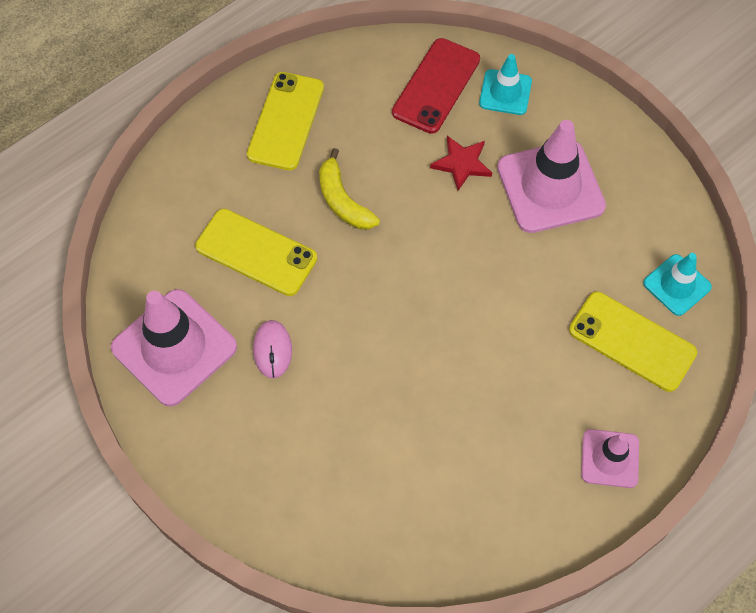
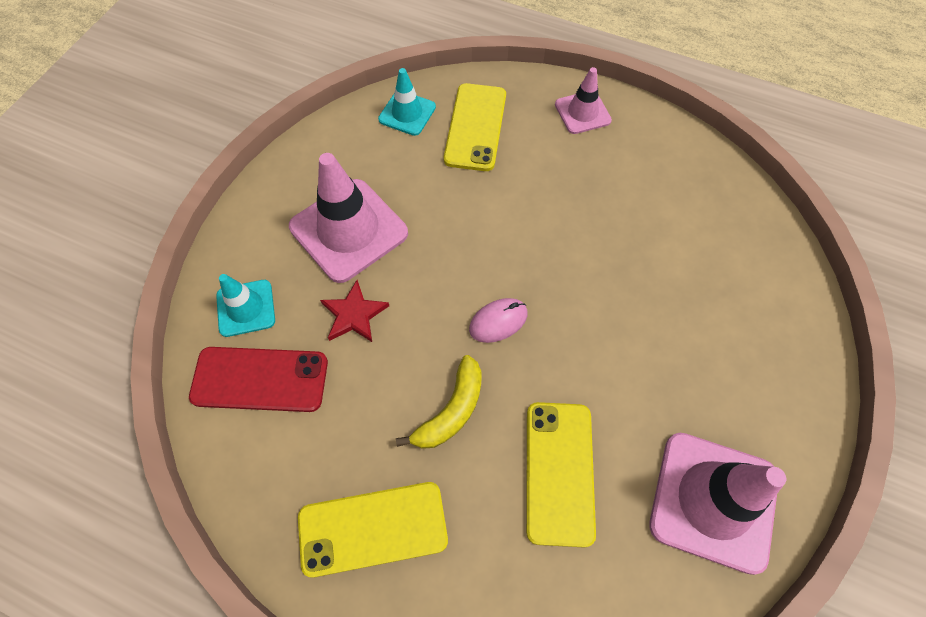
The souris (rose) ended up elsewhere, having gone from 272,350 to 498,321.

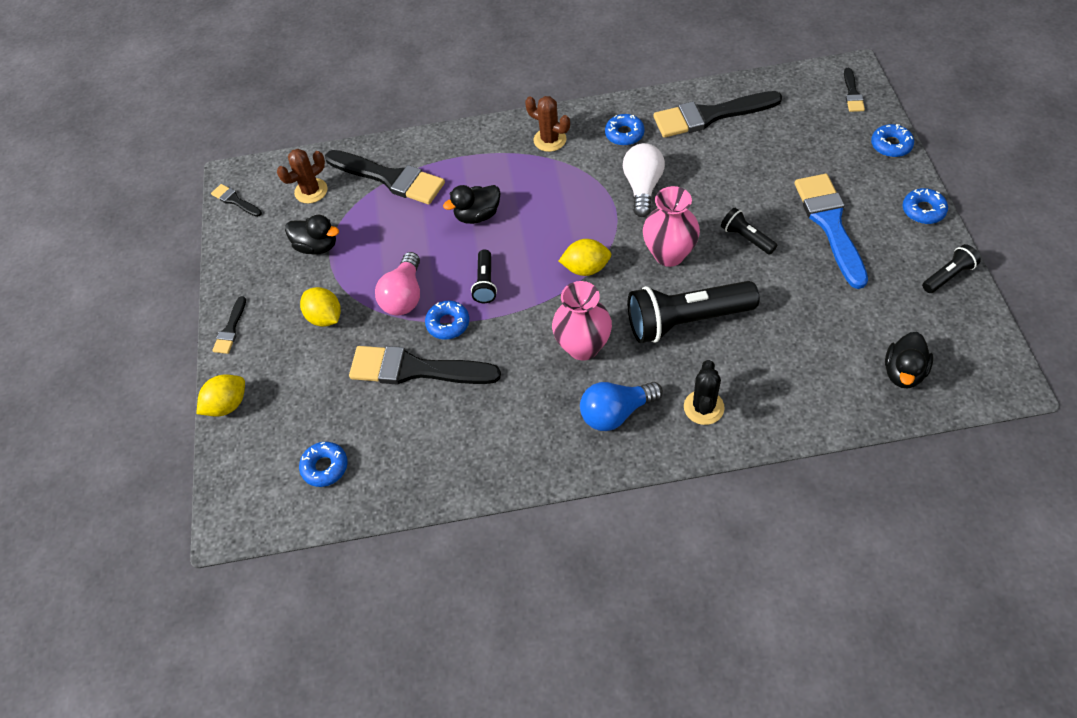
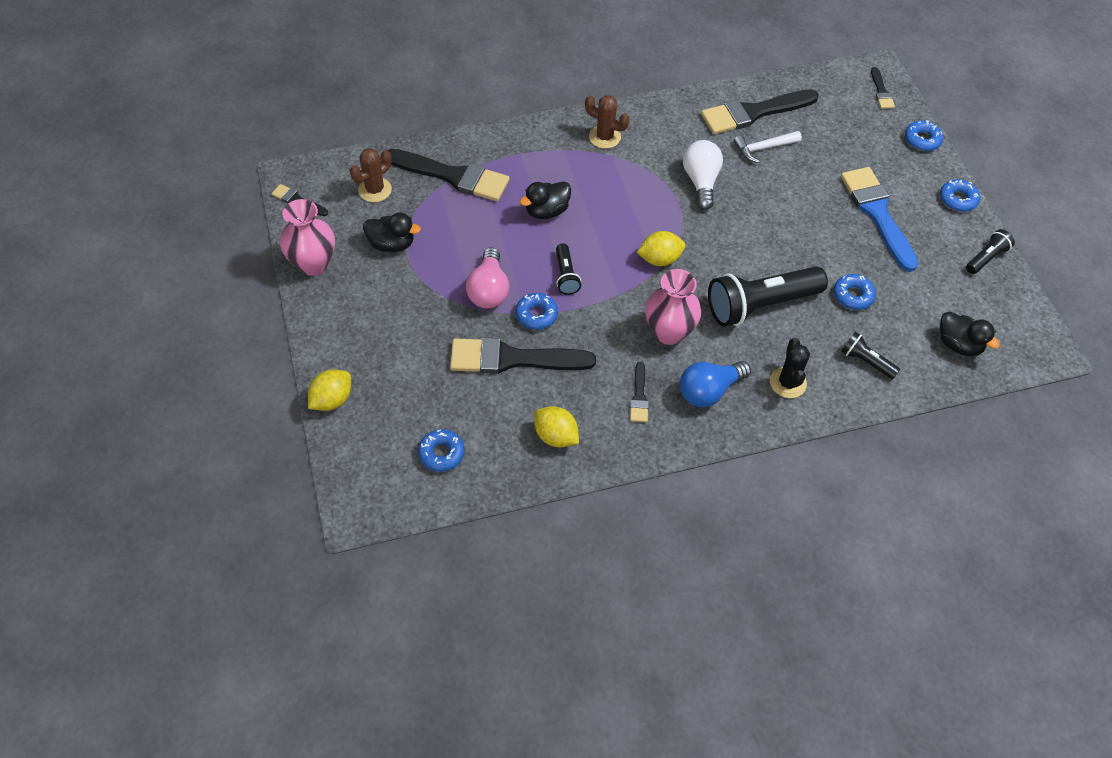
The beignet (bleu) ended up elsewhere, having gone from 624,134 to 853,295.
The vase (rose) ended up elsewhere, having gone from 669,254 to 313,264.
The lampe de poche (noir) ended up elsewhere, having gone from 746,238 to 866,361.
The citron (jaune) ended up elsewhere, having gone from 325,317 to 555,436.
The pinceau (noir) ended up elsewhere, having gone from 230,329 to 639,396.
The canard (noir) at 903,372 ended up facing another way, 60 degrees counterclockwise from before.
The second view gained the marteau (blanc) at 763,148.

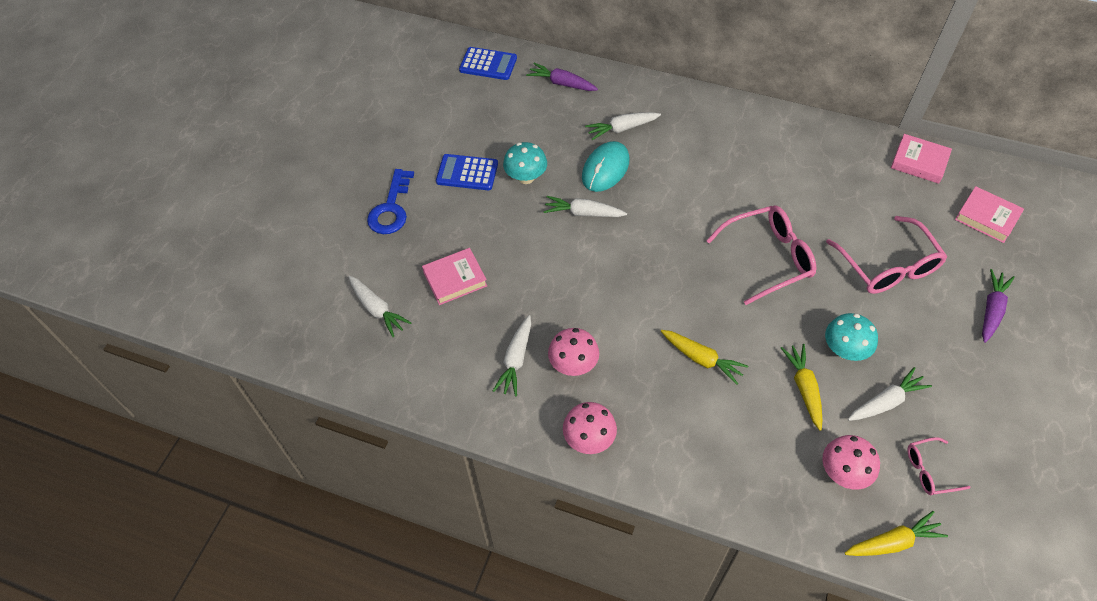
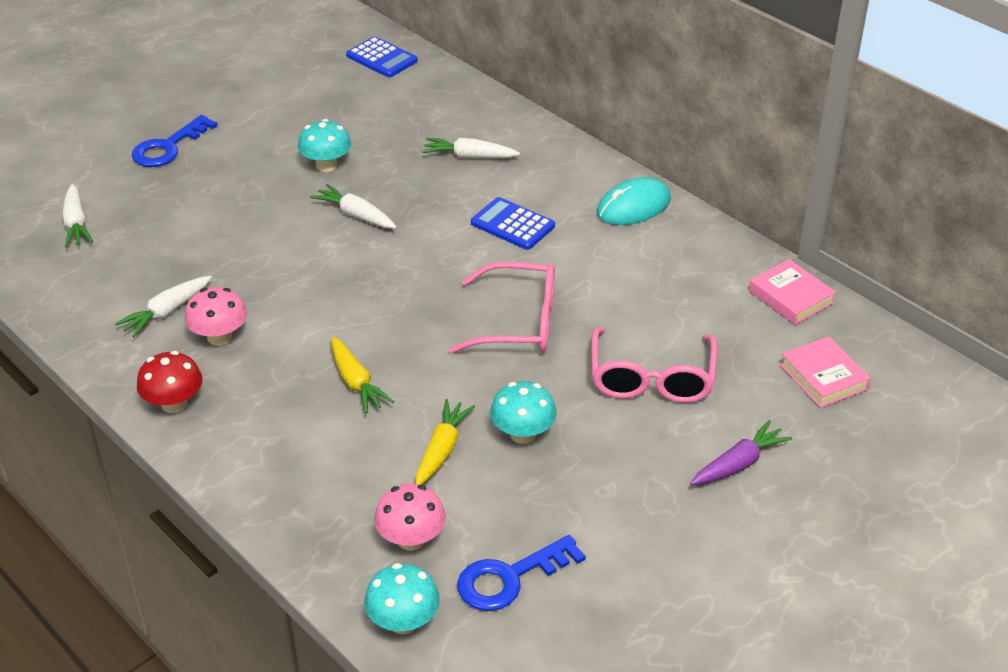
The second view lost the carotte (violet) at 562,83.
The souris (turquoise) ended up elsewhere, having gone from 605,169 to 633,206.
The calculatrice (bleu) ended up elsewhere, having gone from 467,173 to 512,225.
The second view lost the livre (rose) at 455,279.
The second view lost the carotte (blanc) at 886,402.
What was the champignon (rose) at 589,439 turned into the champignon (rouge) at 174,404.
Where the lunettes (rose) stood at 929,471, the clé (bleu) came to stand at 510,578.
Where the carotte (jaune) stood at 893,542, the champignon (turquoise) came to stand at 403,622.

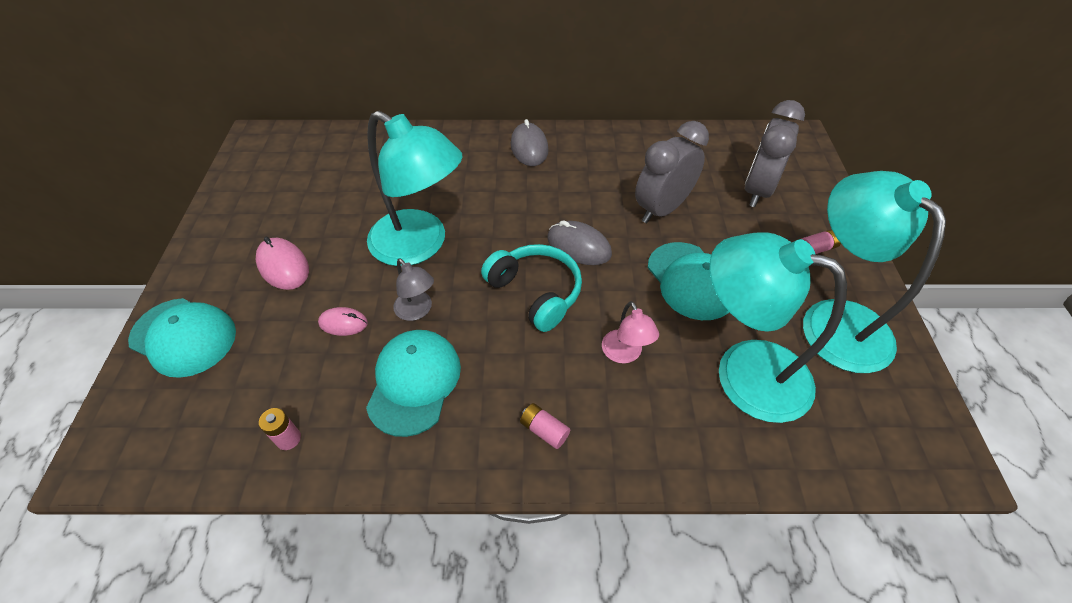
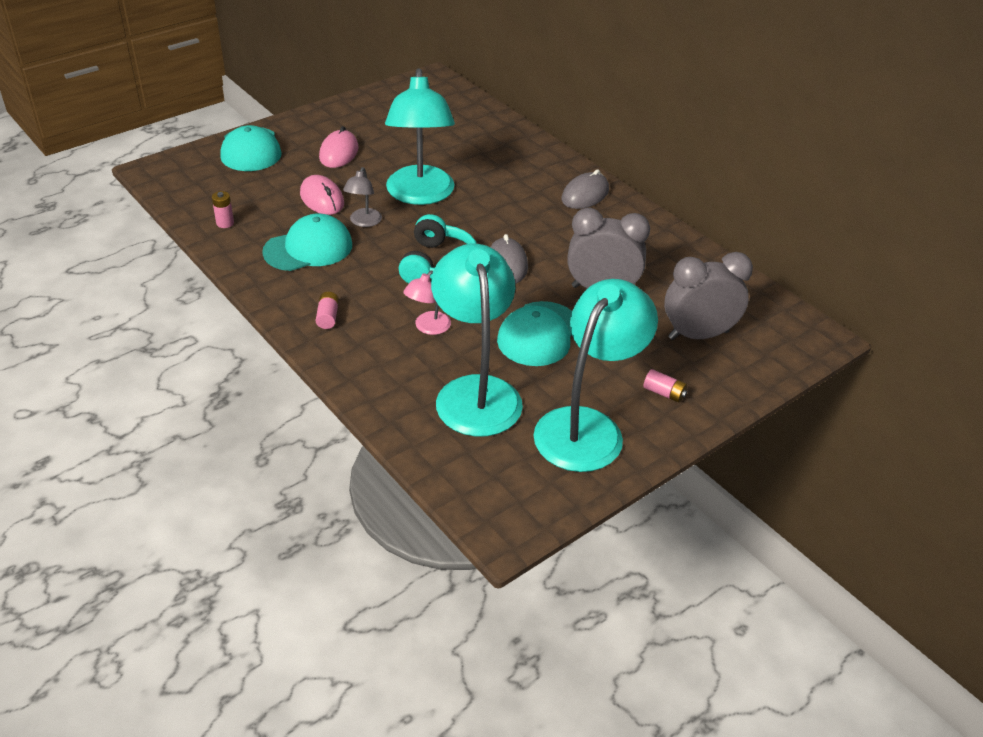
The size of the souris (rose) at 343,323 changed by a factor of 1.57.

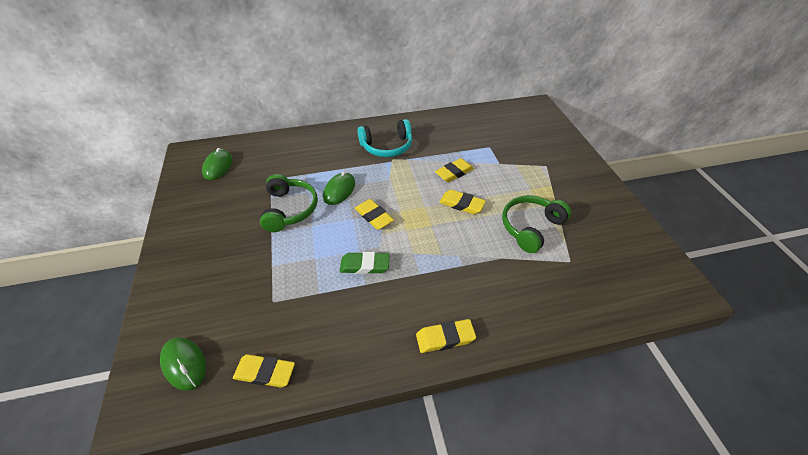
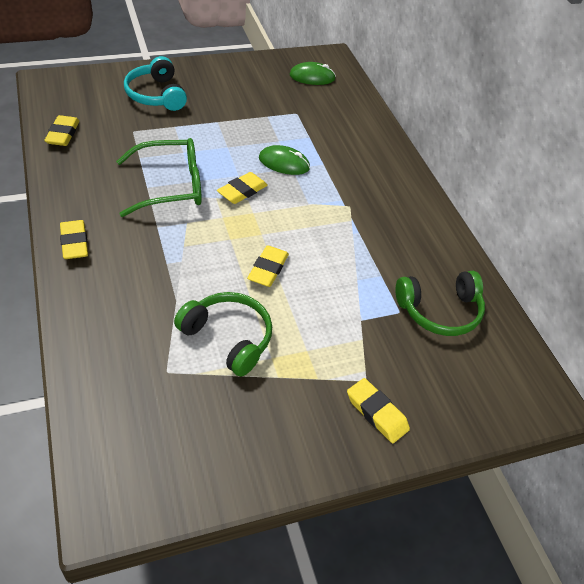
The casque audio (turquoise) ended up elsewhere, having gone from 387,146 to 156,95.
The gomme (jaune) ended up elsewhere, having gone from 454,173 to 377,413.
The casque audio (vert) ended up elsewhere, having gone from 289,209 to 440,311.
Where the gomme (vert) stood at 365,265, the lunettes (vert) came to stand at 171,186.
The second view lost the souris (vert) at 184,364.

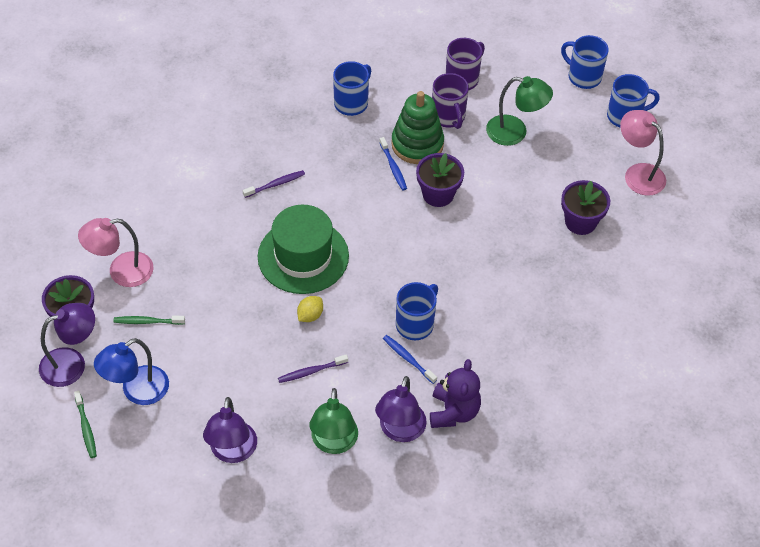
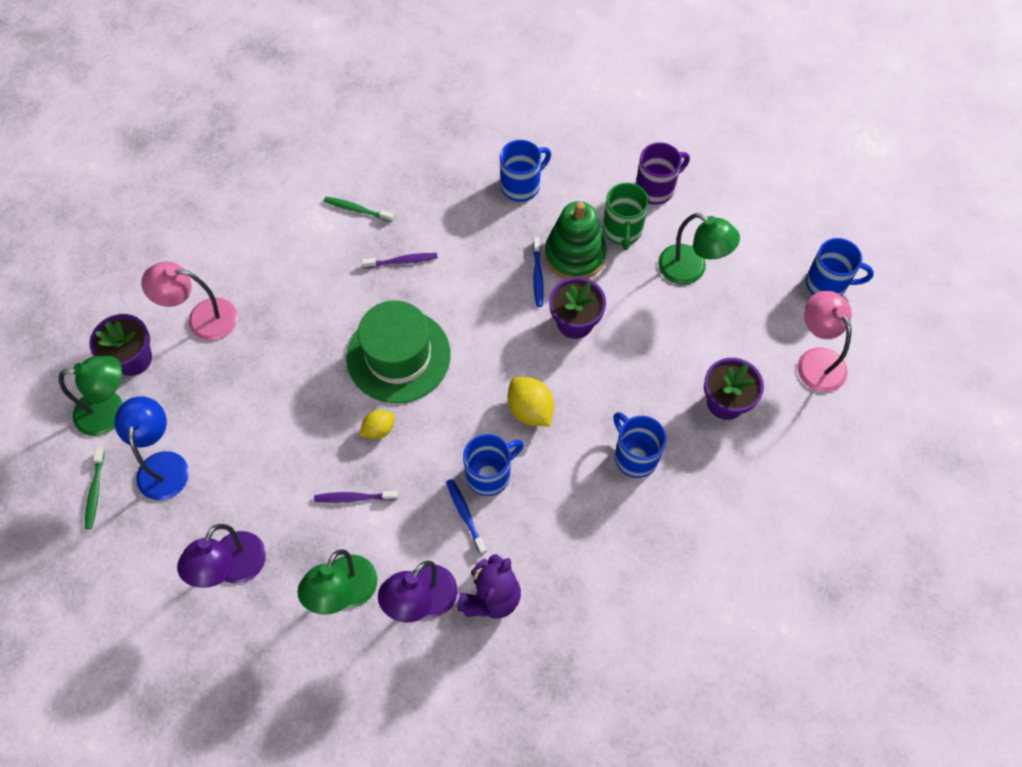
The tasse (bleu) ended up elsewhere, having gone from 583,77 to 635,456.
What was the tasse (violet) at 448,117 turned into the tasse (vert) at 622,231.
What was the lampe (violet) at 72,363 turned into the lampe (vert) at 110,411.
The brosse à dents (vert) ended up elsewhere, having gone from 147,321 to 357,209.
The lampe (bleu) at 137,391 ended up facing another way, 105 degrees clockwise from before.
The second view gained the citron (jaune) at 530,410.

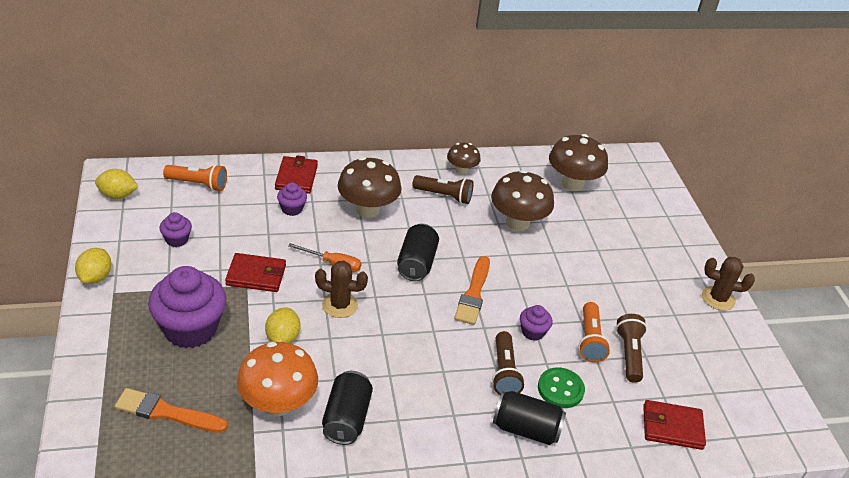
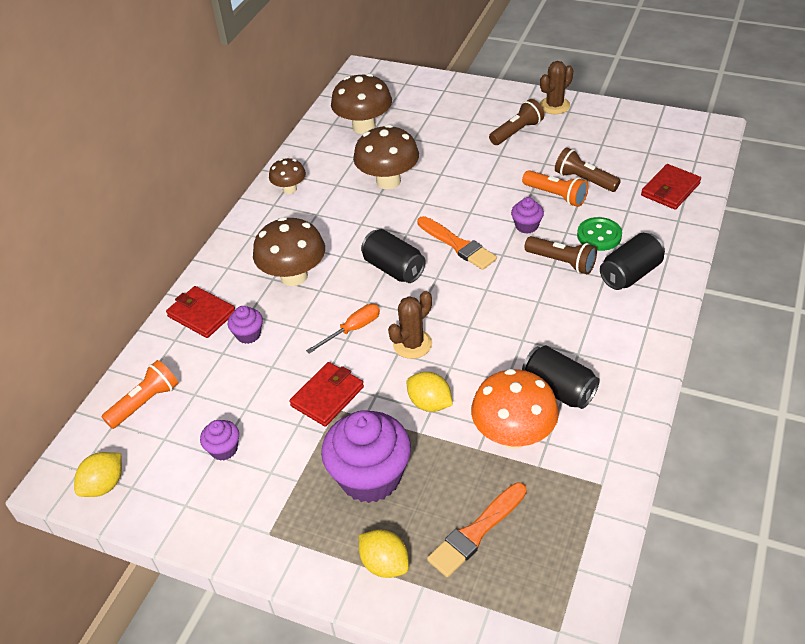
The lampe de poche (marron) ended up elsewhere, having gone from 444,196 to 517,132.
The citron (jaune) ended up elsewhere, having gone from 95,277 to 385,564.

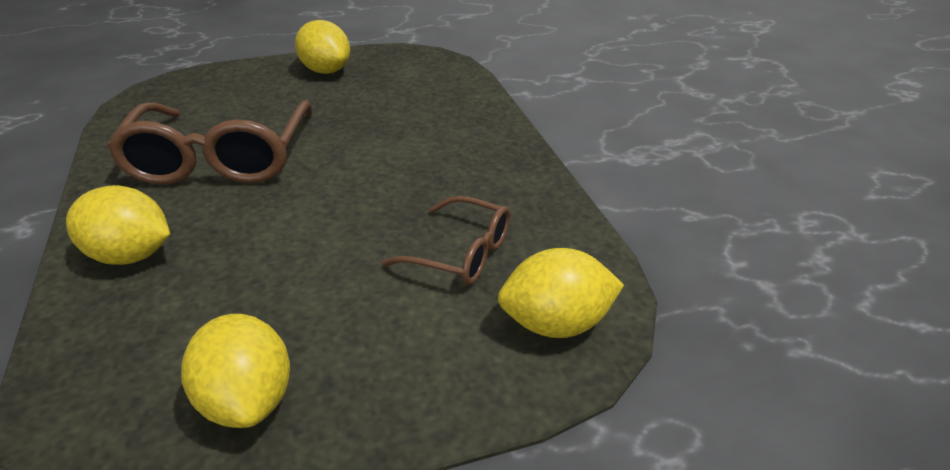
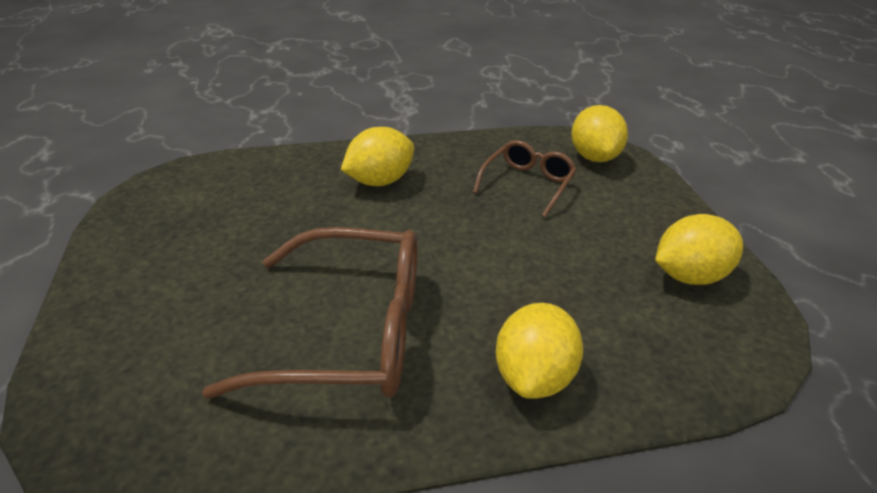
The citron (jaune) ended up elsewhere, having gone from 326,71 to 380,181.

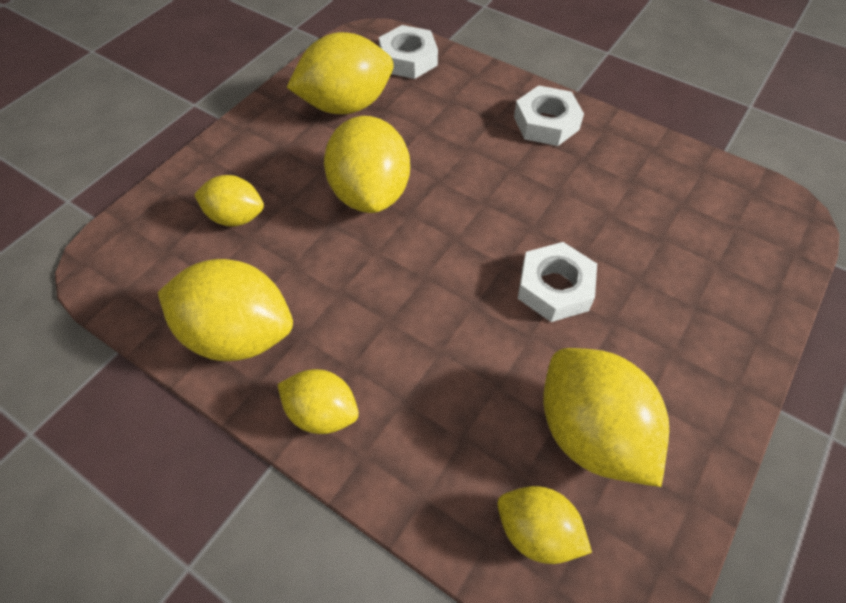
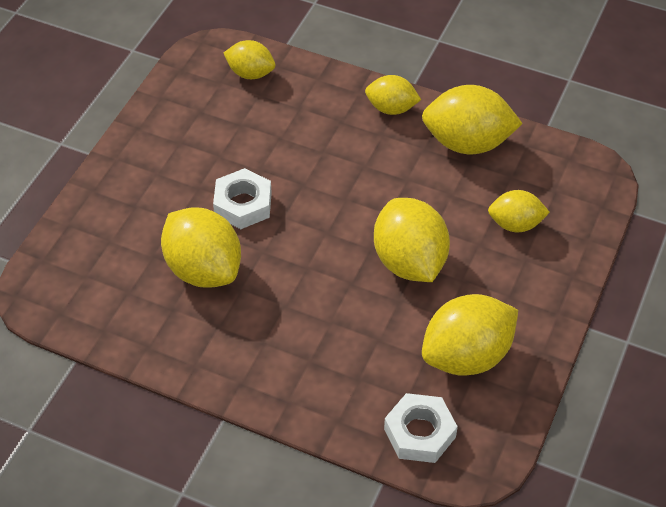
The second view lost the écrou (blanc) at 546,123.
The citron (jaune) ended up elsewhere, having gone from 590,432 to 203,269.

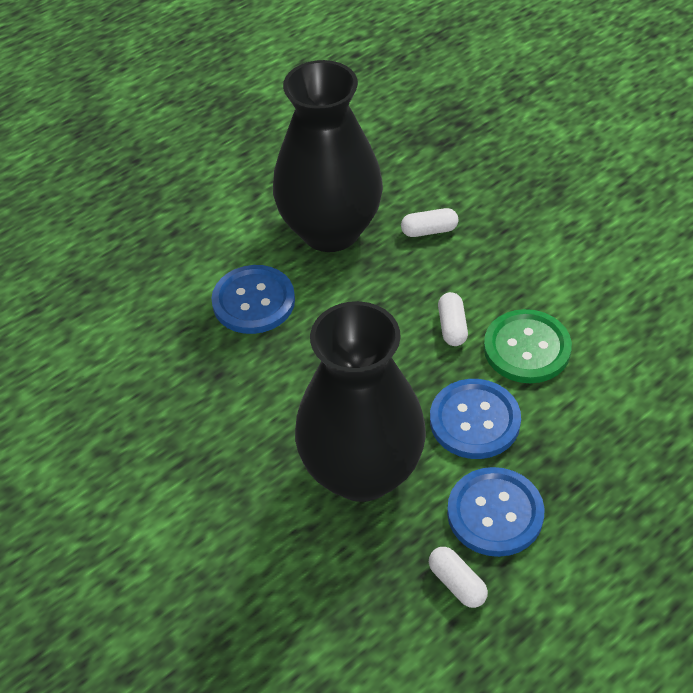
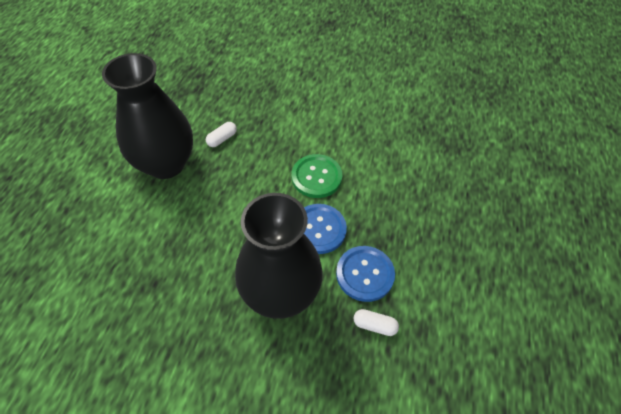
The second view lost the bouton (bleu) at 253,301.
The second view lost the gélule (blanc) at 452,327.

